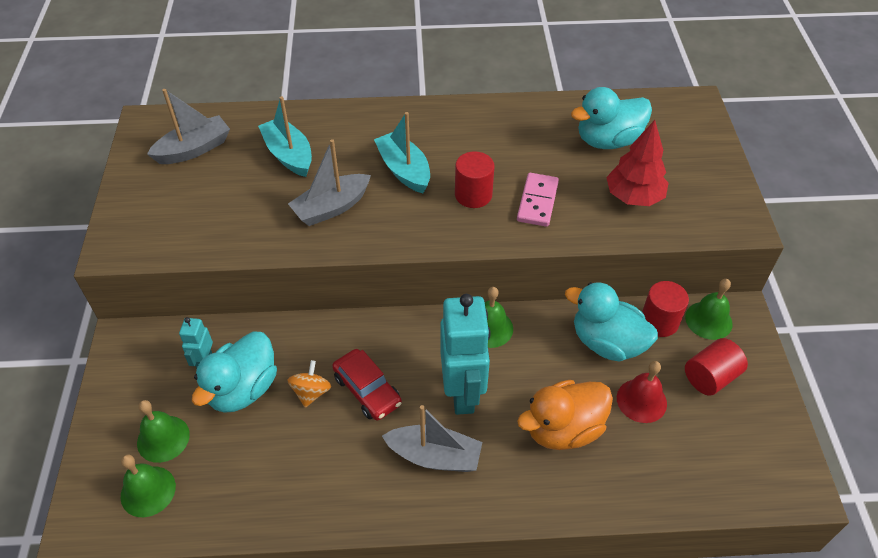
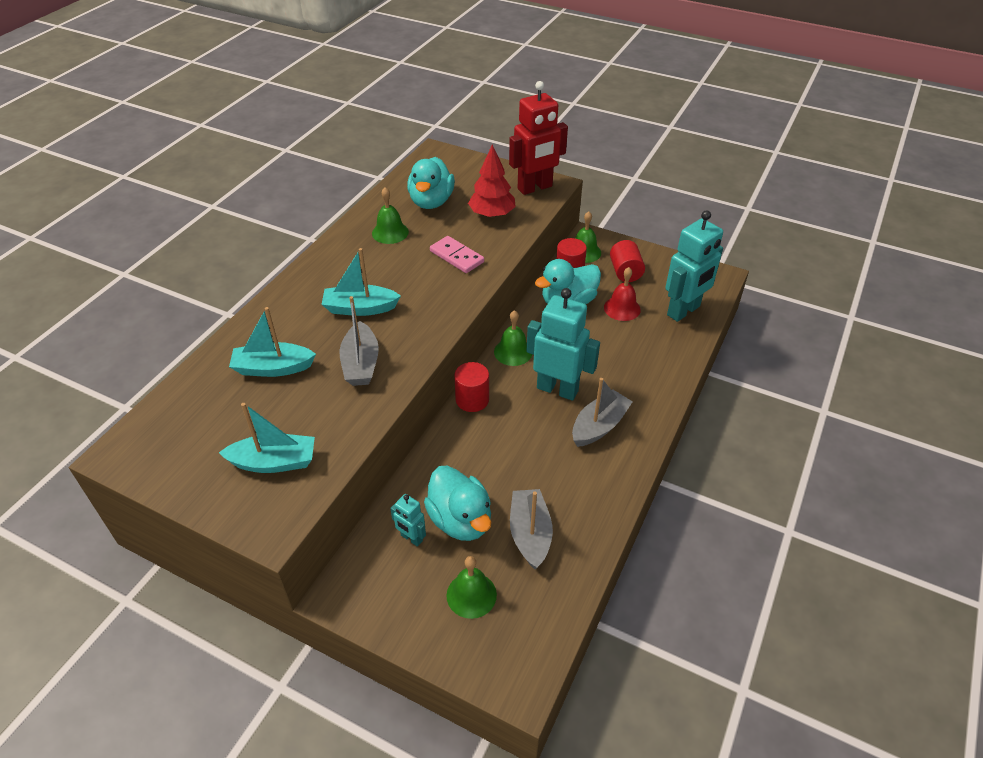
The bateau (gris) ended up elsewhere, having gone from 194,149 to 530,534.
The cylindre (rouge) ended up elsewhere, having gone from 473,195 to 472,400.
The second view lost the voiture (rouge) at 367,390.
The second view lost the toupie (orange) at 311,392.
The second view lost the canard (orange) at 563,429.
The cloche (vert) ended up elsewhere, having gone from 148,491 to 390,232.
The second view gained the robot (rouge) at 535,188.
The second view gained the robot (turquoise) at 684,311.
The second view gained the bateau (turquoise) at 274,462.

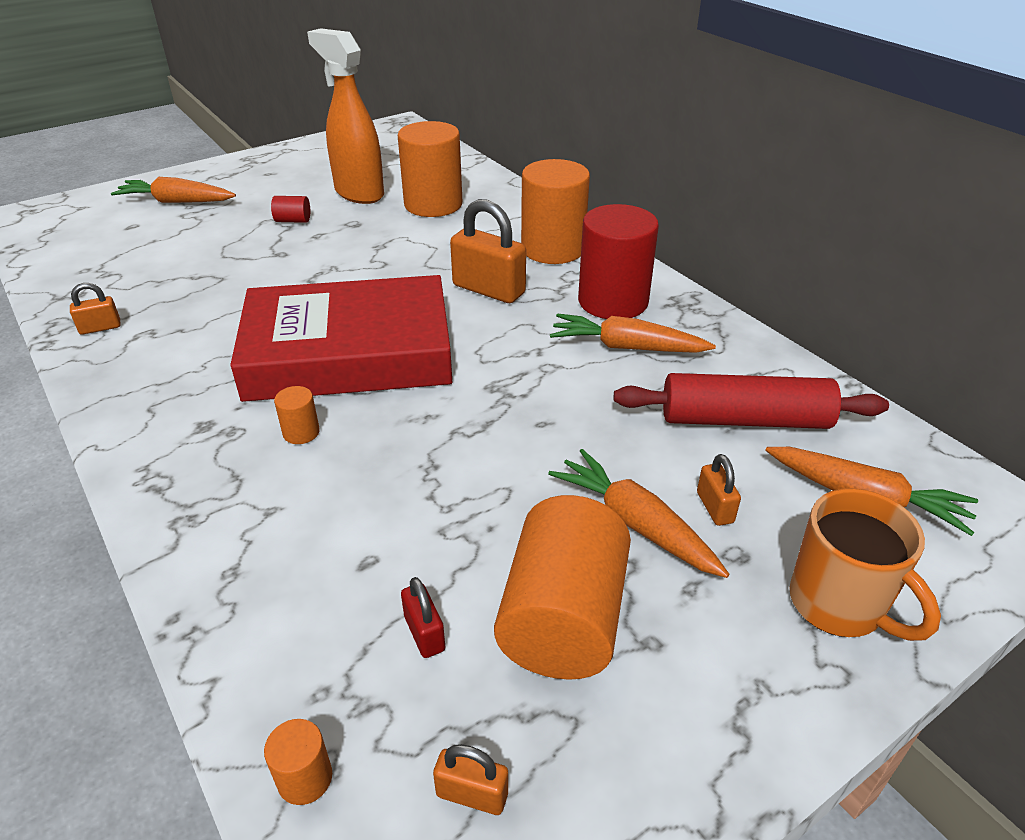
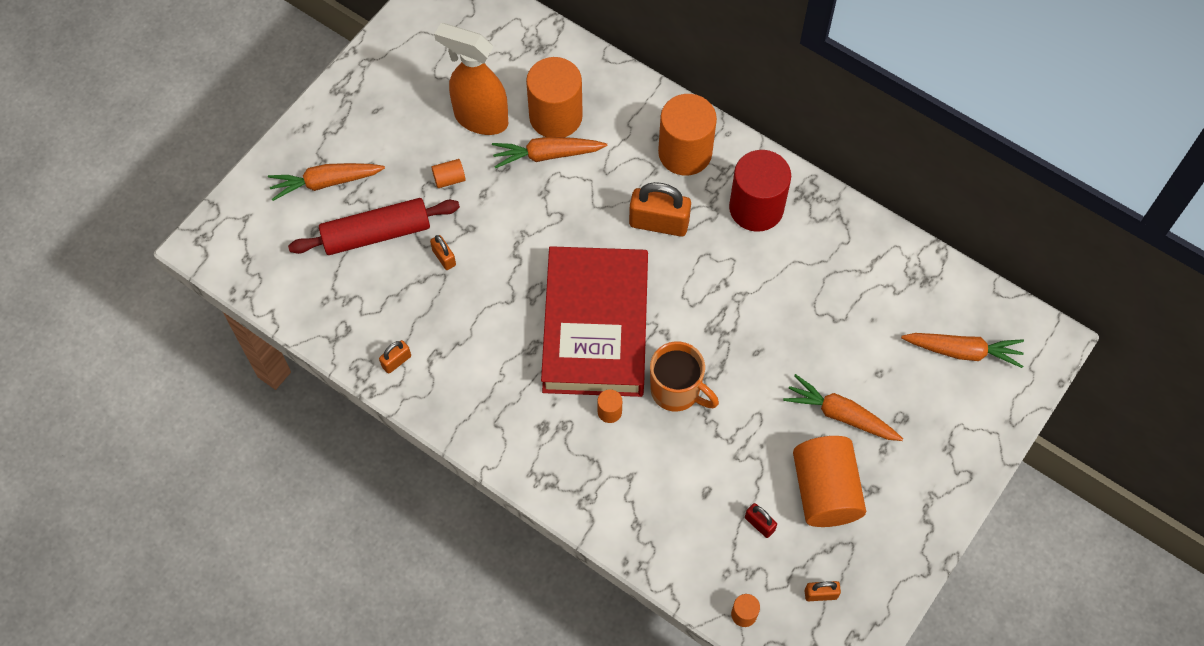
What was the cylindre (rouge) at 293,220 turned into the cylindre (orange) at 449,179.
The livre (rouge) at 349,352 ended up facing another way, 60 degrees counterclockwise from before.
The carotte (orange) ended up elsewhere, having gone from 627,347 to 547,155.
The rouleau à pâtisserie (rouge) ended up elsewhere, having gone from 744,419 to 376,234.
The cadenas (orange) ended up elsewhere, having gone from 714,507 to 444,257.
The tasse (orange) ended up elsewhere, having gone from 839,605 to 677,391.

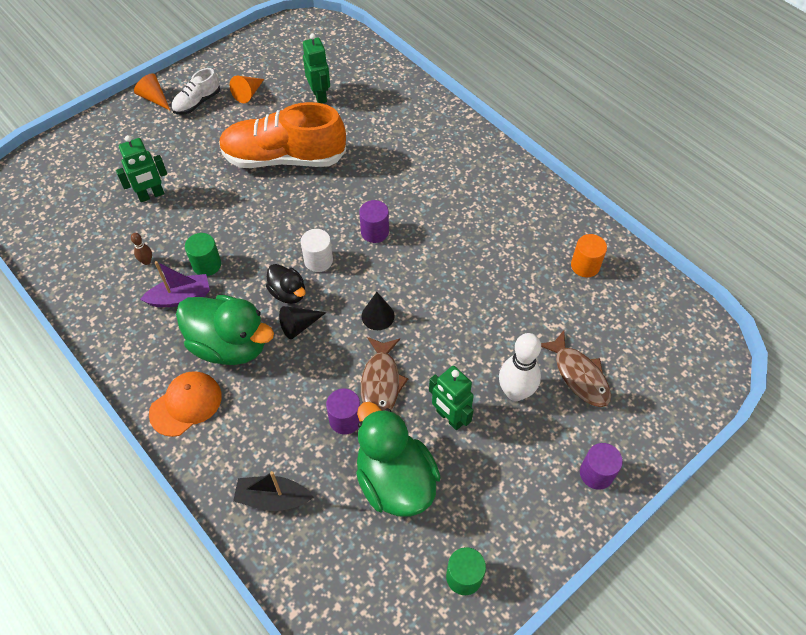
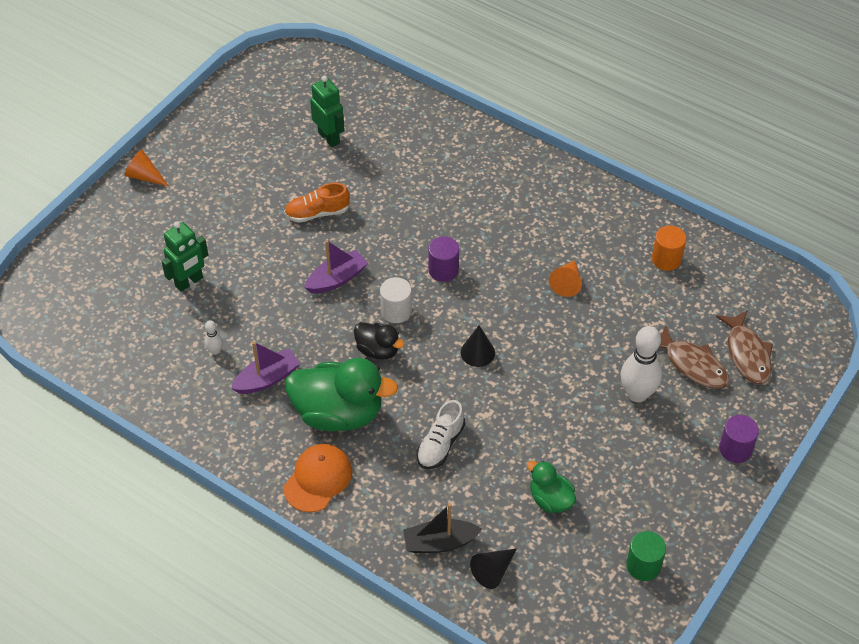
The chaussure (blanc) ended up elsewhere, having gone from 197,102 to 440,444.
The cône (orange) ended up elsewhere, having gone from 248,93 to 567,283.
The size of the chaussure (orange) at 284,158 changed by a factor of 0.48.
What was the quille (marron) at 147,261 turned into the quille (blanc) at 215,351.
The second view lost the cylindre (vert) at 207,264.
The cône (noir) ended up elsewhere, having gone from 299,325 to 493,571.
The poisson (marron) ended up elsewhere, having gone from 381,382 to 747,354.
The second view lost the robot (vert) at 449,417.
The second view lost the cylindre (violet) at 345,419.
The size of the canard (vert) at 395,481 changed by a factor of 0.53.
The second view gained the bateau (violet) at 336,279.

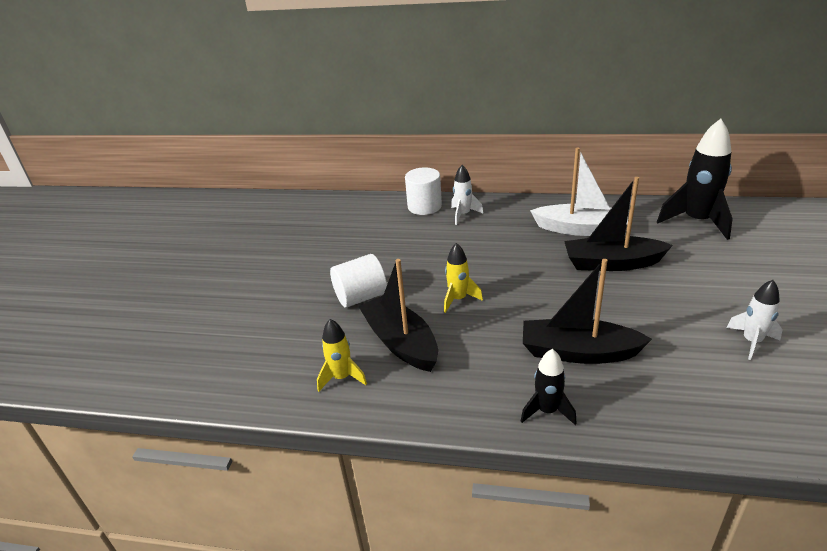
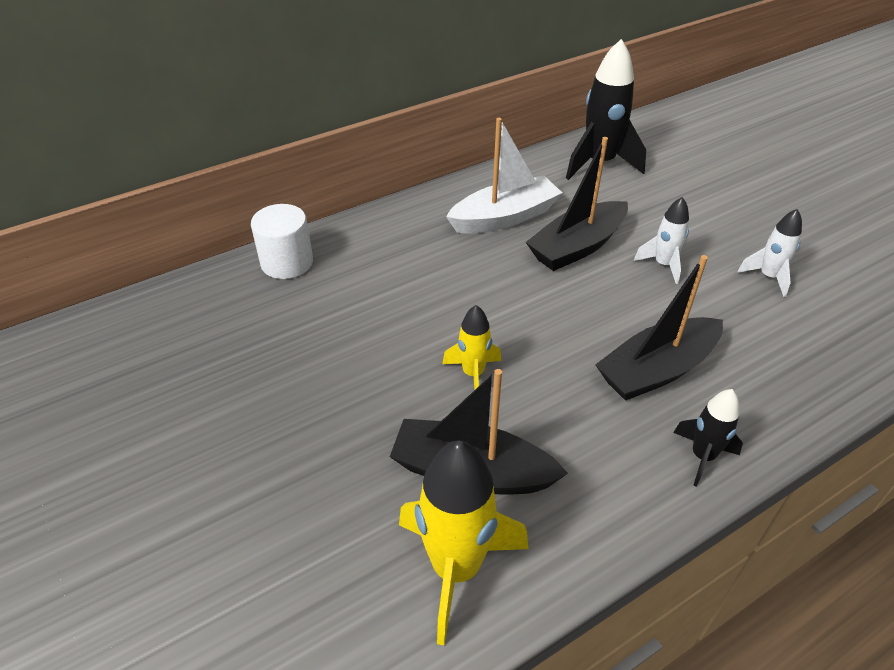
The fusée (blanc) ended up elsewhere, having gone from 463,215 to 663,265.
The second view lost the cylindre (blanc) at 361,297.
The size of the fusée (jaune) at 342,377 changed by a factor of 1.81.

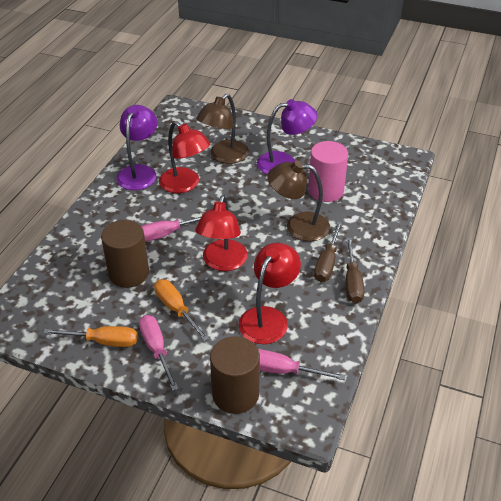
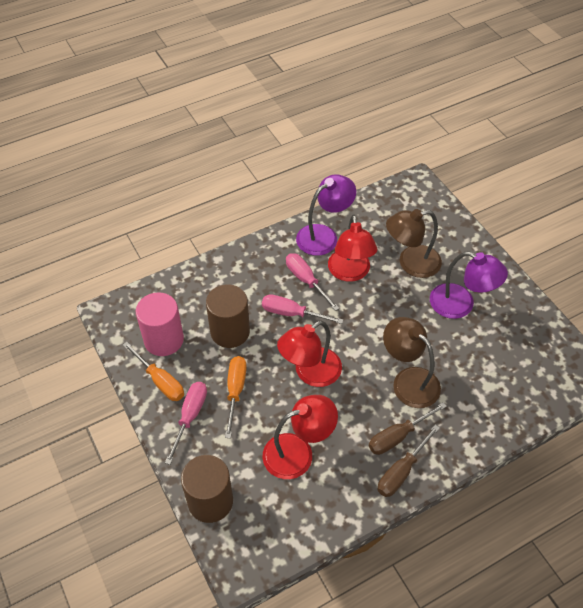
The cylindre (rose) ended up elsewhere, having gone from 325,191 to 164,340.
The tournevis (rose) ended up elsewhere, having gone from 283,371 to 306,280.

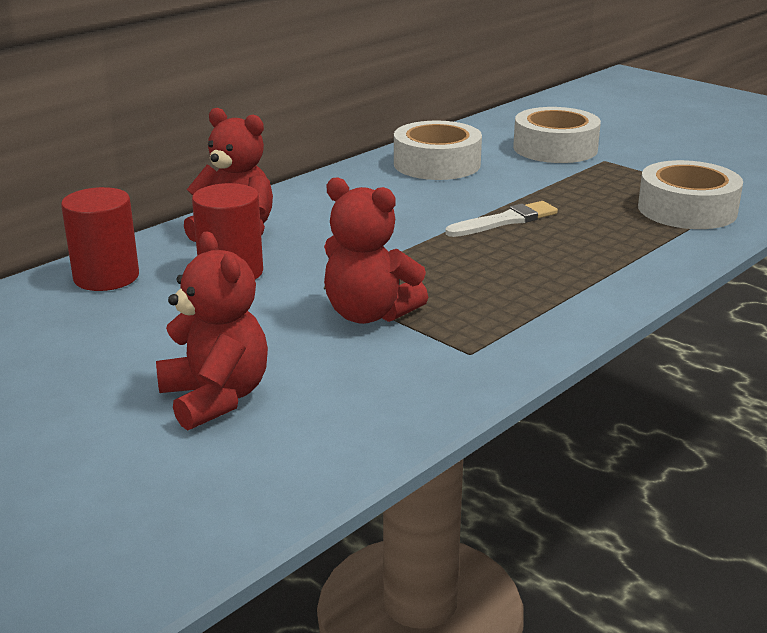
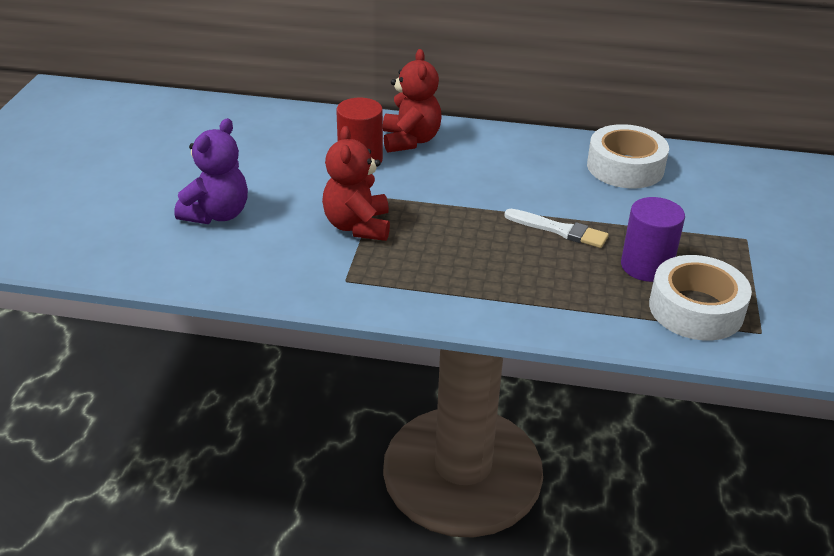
The second view lost the ruban adhésif (blanc) at 555,148.
The second view lost the cylindre (rouge) at 106,277.
What was the ours en peluche (rouge) at 216,398 turned into the ours en peluche (violet) at 217,214.
The second view gained the cylindre (violet) at 646,266.

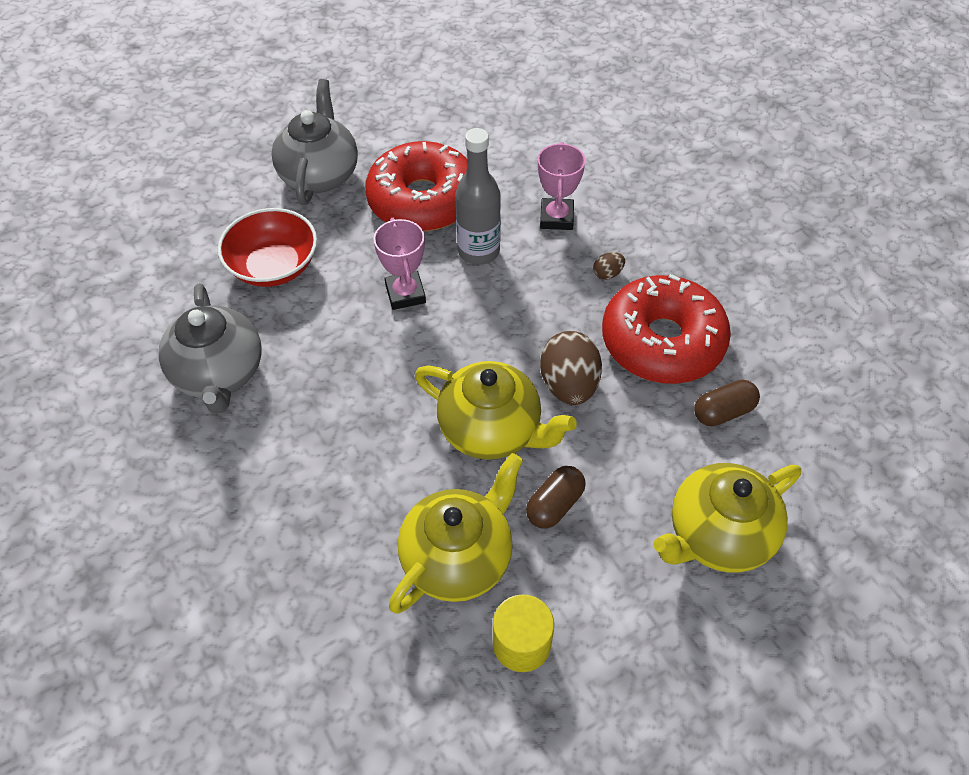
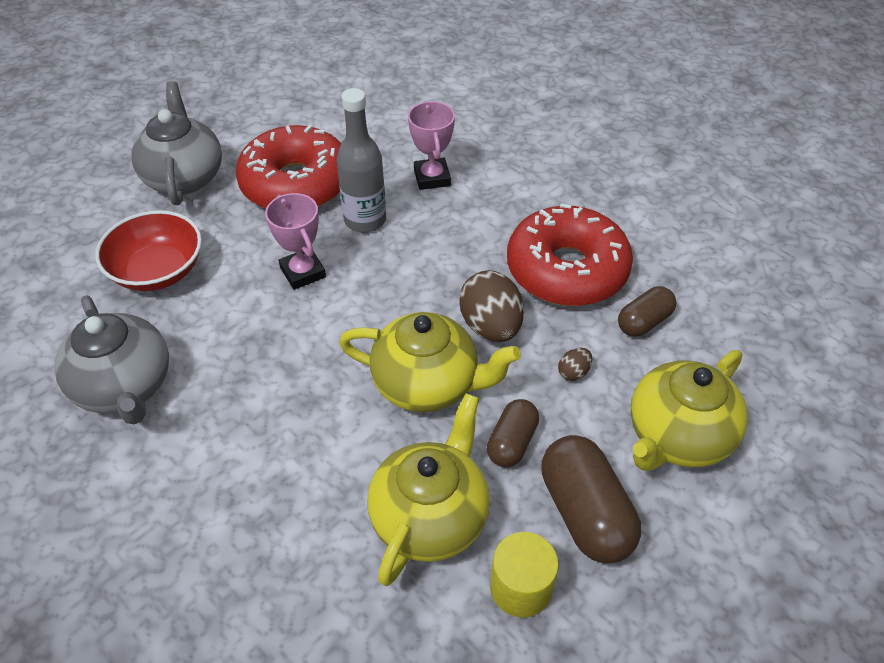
The œuf (marron) ended up elsewhere, having gone from 607,274 to 573,372.
The second view gained the gélule (marron) at 585,513.

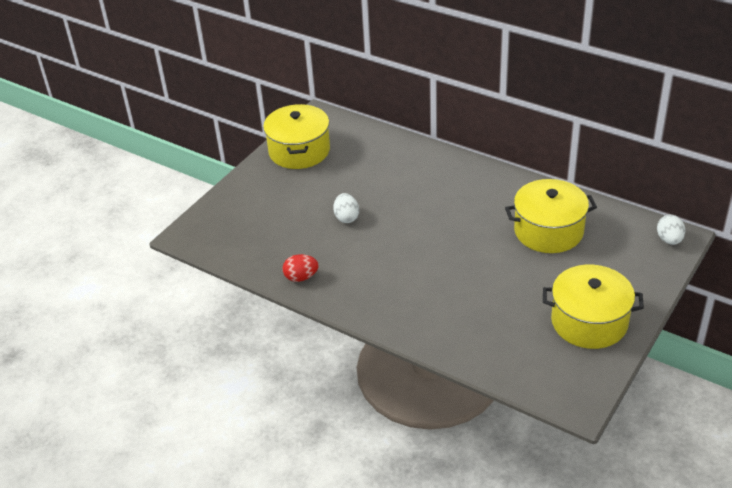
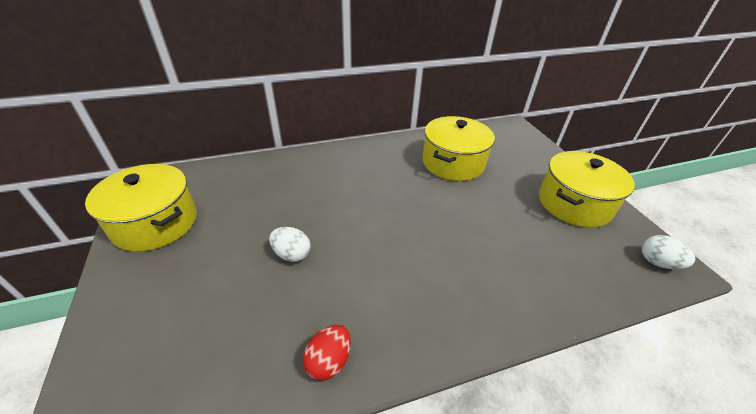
The œuf (blanc) ended up elsewhere, having gone from 669,240 to 658,263.

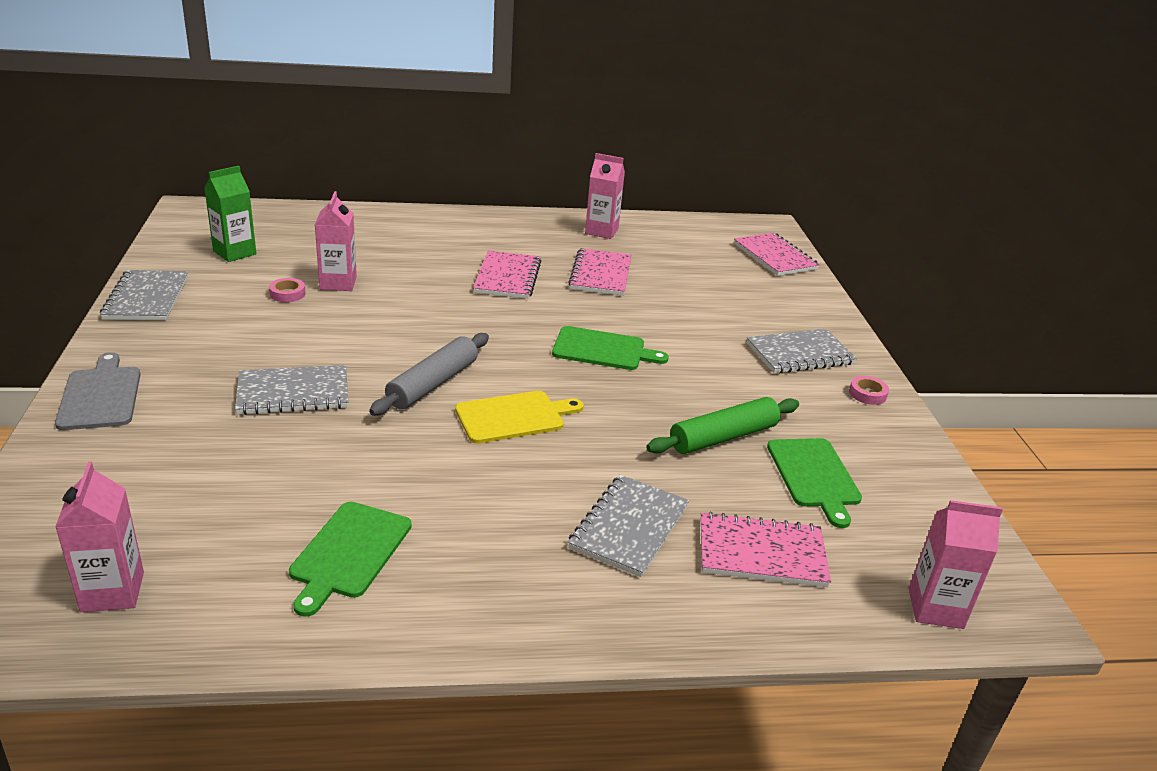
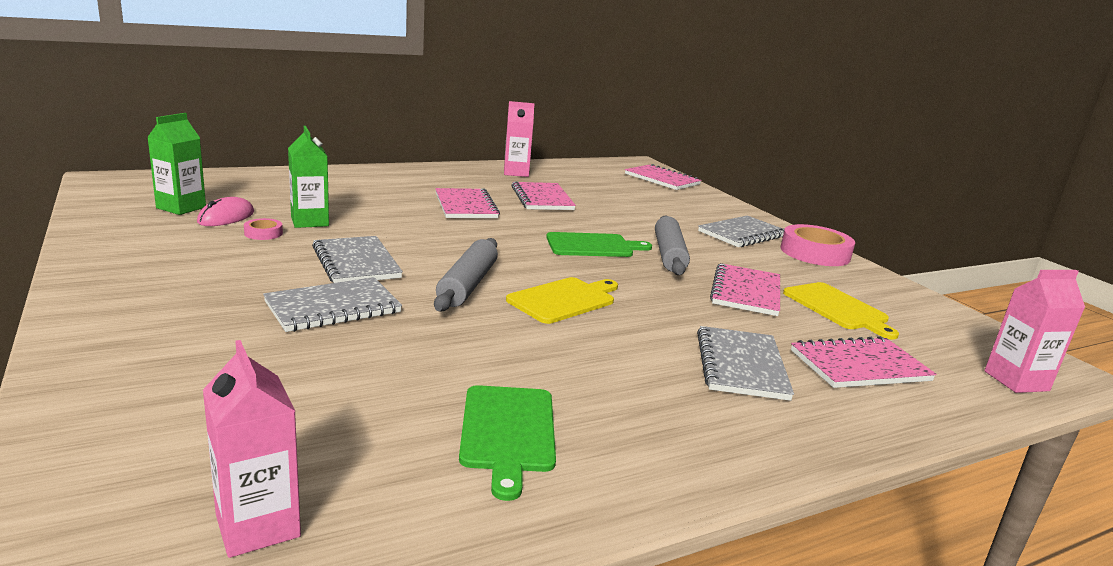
What was the brique de lait (rose) at 338,283 turned into the brique de lait (vert) at 310,221.
The carnet (gris) ended up elsewhere, having gone from 146,298 to 356,263.
The second view lost the planche à découper (gris) at 101,395.
The size of the ruban adhésif (rose) at 867,394 changed by a factor of 2.16.
Where the rouleau à pâtisserie (vert) stood at 723,437, the carnet (rose) came to stand at 746,292.
What was the planche à découper (vert) at 814,476 turned into the planche à découper (jaune) at 837,308.
The second view gained the souris (rose) at 226,217.
The second view gained the rouleau à pâtisserie (gris) at 669,254.

